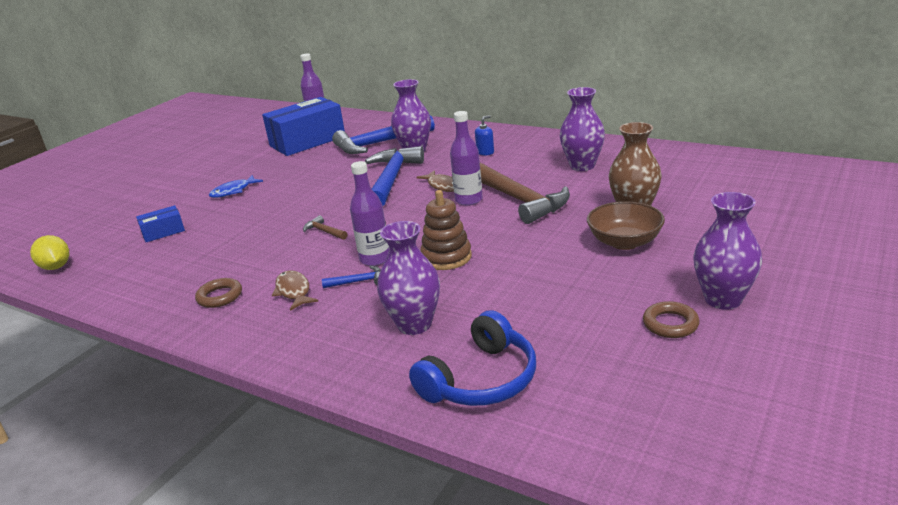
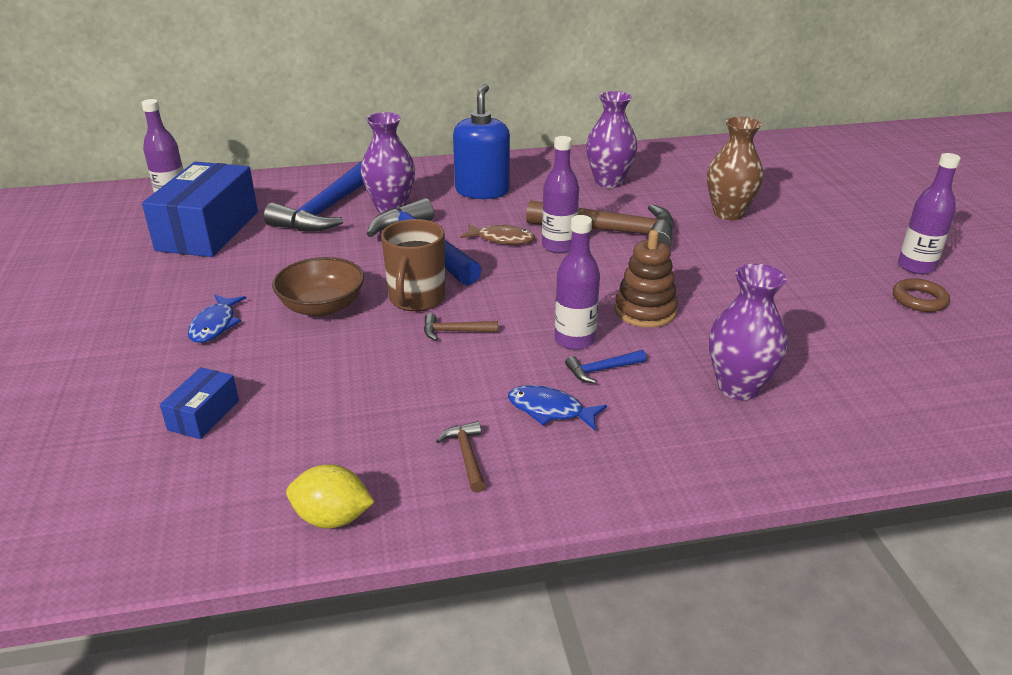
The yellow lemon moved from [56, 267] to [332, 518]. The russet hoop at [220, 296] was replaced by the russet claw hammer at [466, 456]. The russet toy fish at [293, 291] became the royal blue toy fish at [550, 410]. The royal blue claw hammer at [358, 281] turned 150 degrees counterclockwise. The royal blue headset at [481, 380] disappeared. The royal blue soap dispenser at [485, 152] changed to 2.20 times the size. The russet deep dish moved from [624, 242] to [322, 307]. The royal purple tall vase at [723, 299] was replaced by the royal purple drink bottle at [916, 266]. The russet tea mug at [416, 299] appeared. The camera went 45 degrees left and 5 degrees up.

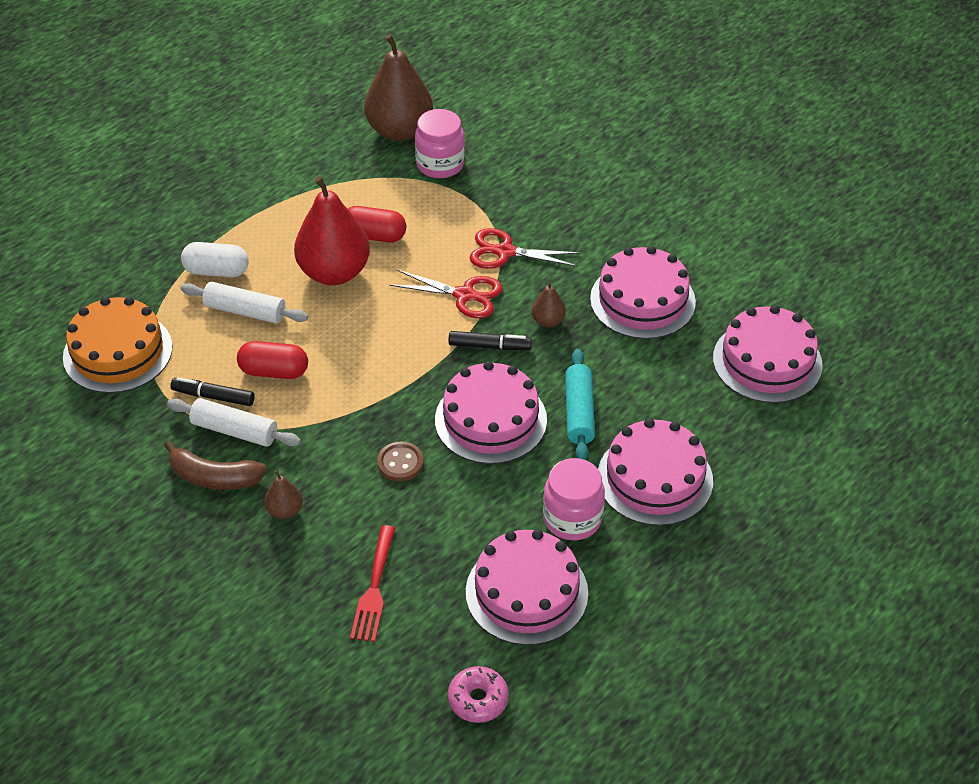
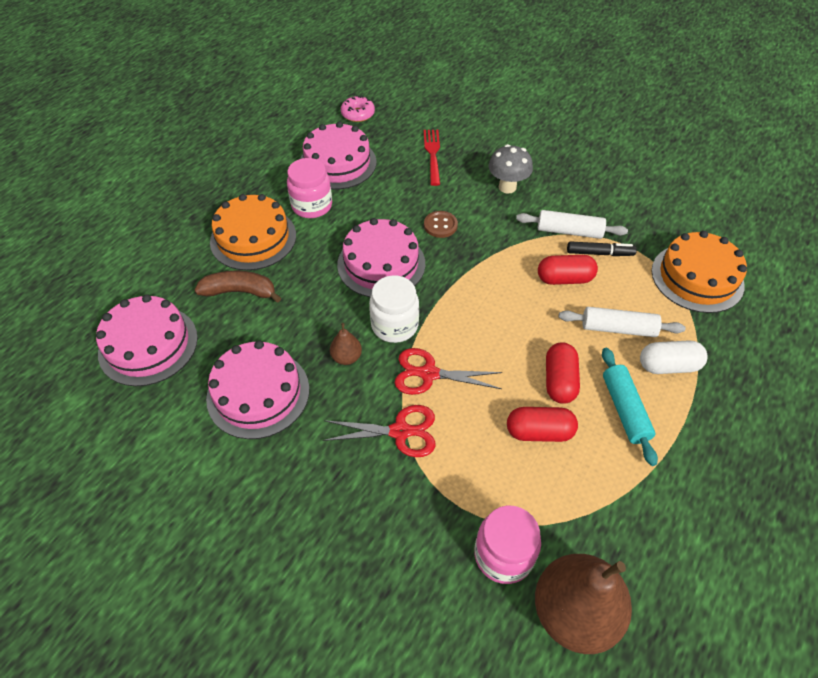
The russet toy banana moved from [214, 478] to [240, 291]. The russet pear fruit at [285, 511] was replaced by the grey fungus at [507, 187]. The crimson pear fruit at [334, 272] was replaced by the crimson pill shape at [559, 381]. The ebony felt pen at [489, 346] was replaced by the snow-white jam jar at [394, 325]. The teal dough roller moved from [579, 412] to [624, 409]. The pink gateau at [654, 478] became the bright orange gateau at [253, 238]. The camera went 170 degrees right and 5 degrees up.

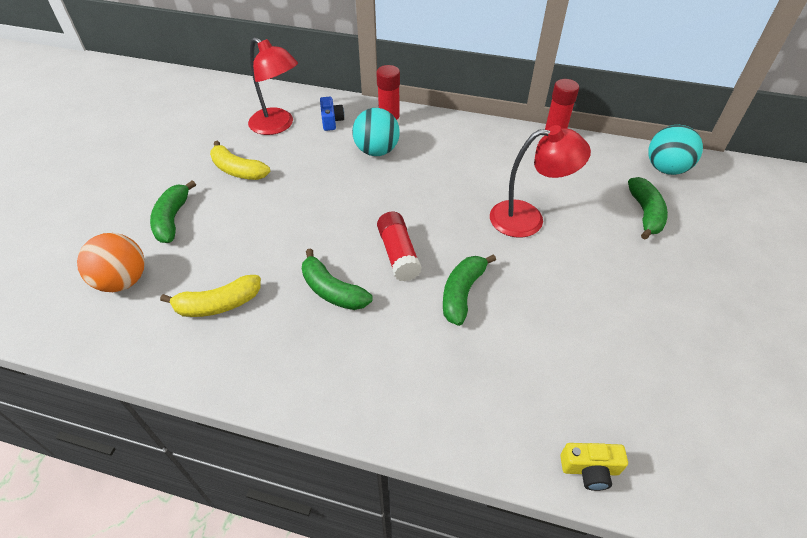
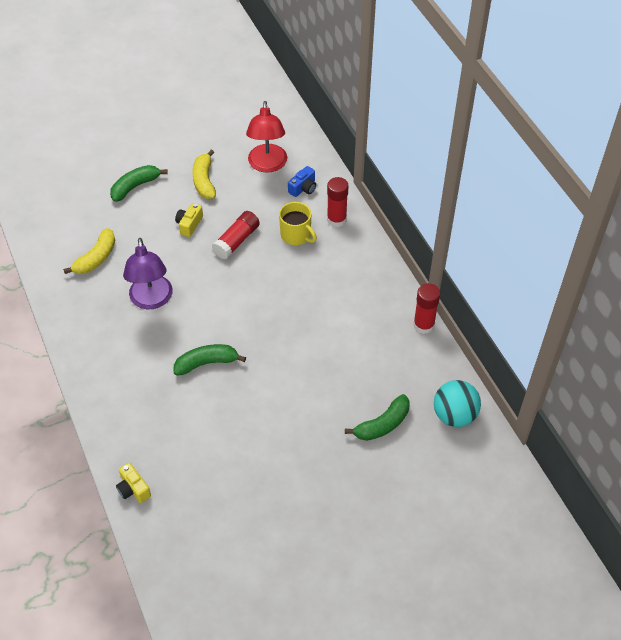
The bright orange ball at [123, 281] disappeared. The yellow toy banana at [218, 305] turned 90 degrees counterclockwise. The emerald toy banana at [332, 290] was replaced by the royal purple lamp at [151, 300]. The teal ball at [376, 151] was replaced by the yellow tea mug at [296, 235]. The crimson stick of glue moved from [398, 254] to [236, 241]. The crimson lamp at [528, 218] disappeared. The yellow compact camera at [189, 224] appeared. The camera went 50 degrees right and 5 degrees up.

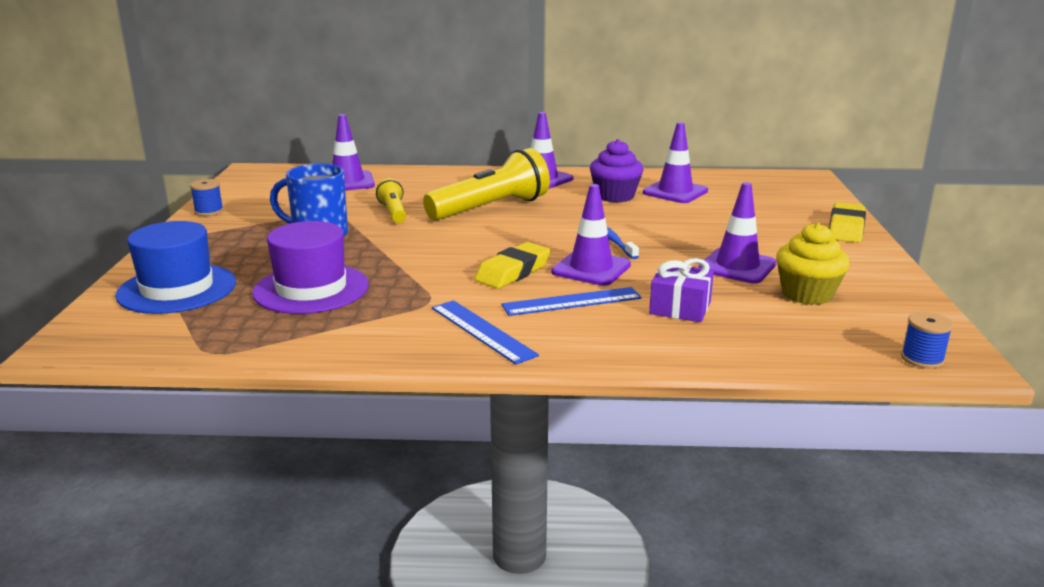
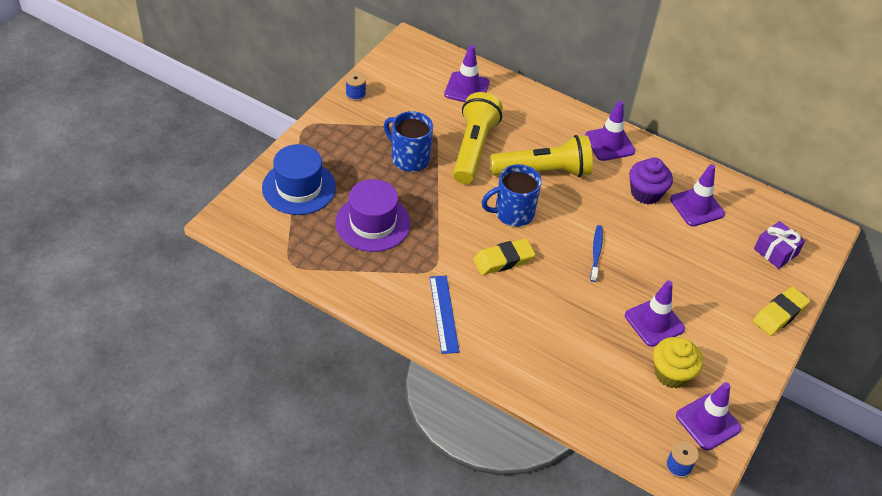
The yellow flashlight at [393, 212] changed to 1.94 times the size. The royal blue straightedge at [572, 302] disappeared. The royal purple traffic cone moved from [591, 269] to [708, 422]. The royal purple gift moved from [680, 308] to [775, 252]. The royal blue tea mug at [512, 213] appeared. The camera went 25 degrees right and 25 degrees up.

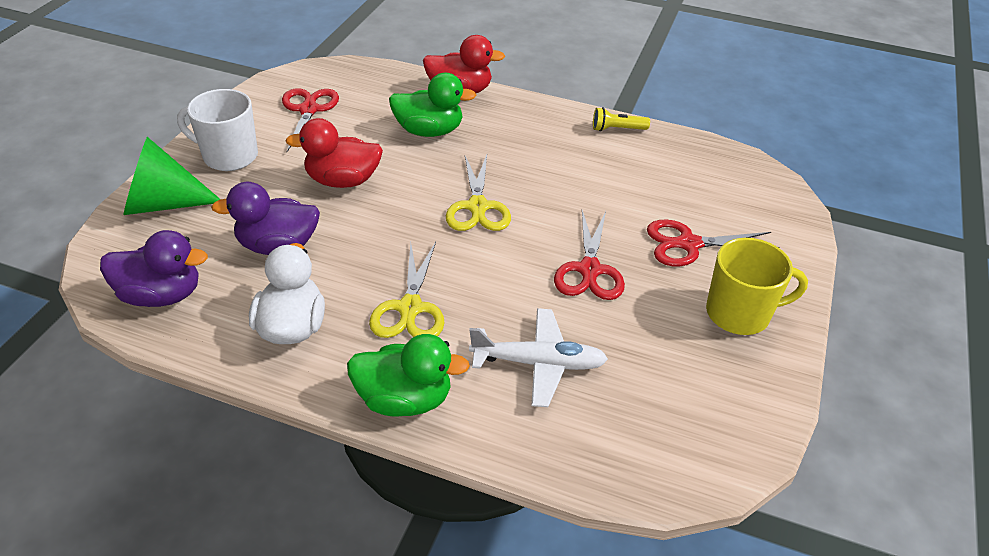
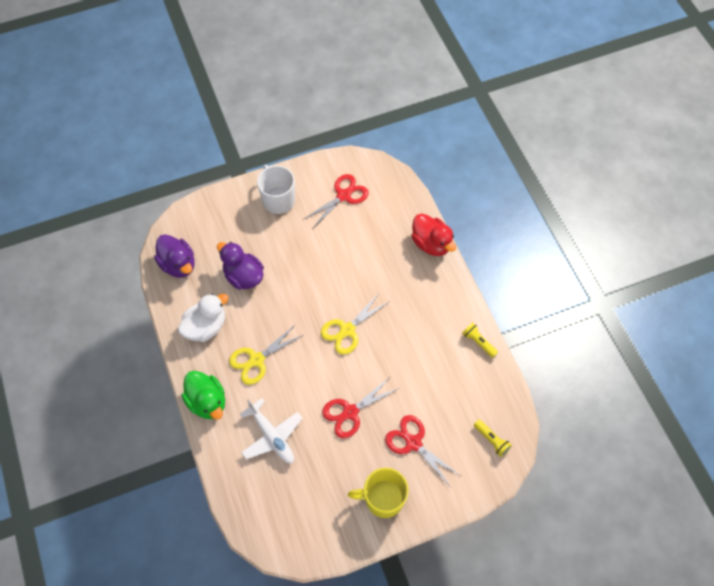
The emerald cone at [163, 204] disappeared. The crimson toy duck at [343, 180] disappeared. The emerald toy duck at [429, 131] disappeared. The yellow tea mug at [739, 313] turned 135 degrees clockwise. The yellow flashlight at [491, 440] appeared. The camera went 50 degrees right and 20 degrees up.

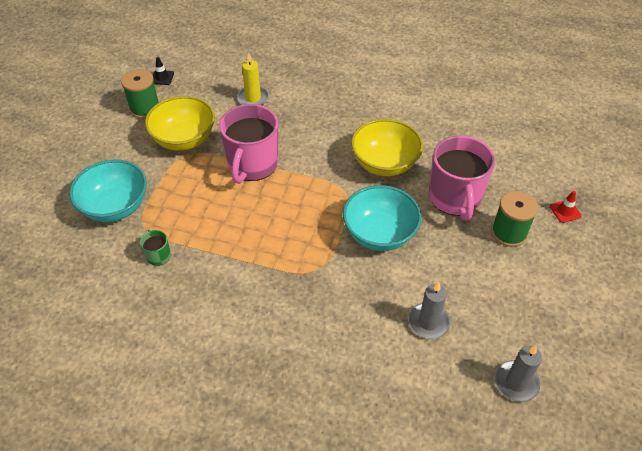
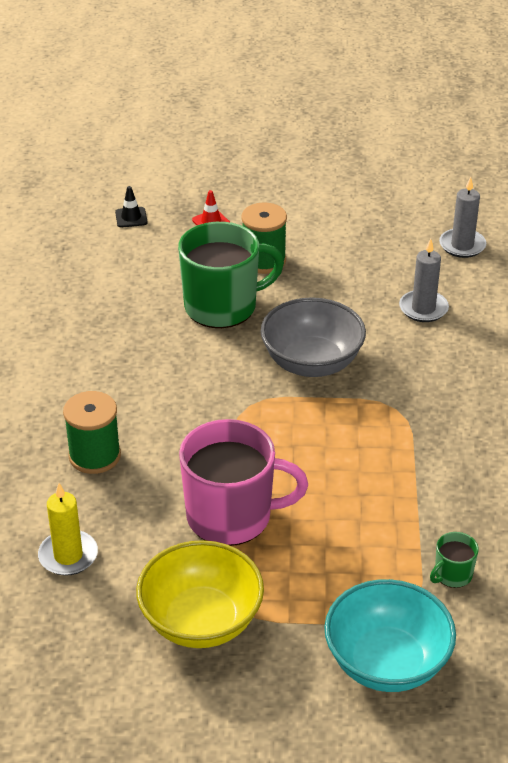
The emerald reel of thread moved from [145, 108] to [94, 456]. The ebony traffic cone moved from [162, 77] to [131, 217]. The teal deep dish at [379, 234] became the grey deep dish at [312, 363]. The yellow deep dish at [384, 163] disappeared. The pink tea mug at [454, 198] became the emerald tea mug at [222, 306]. The camera went 105 degrees left and 10 degrees down.

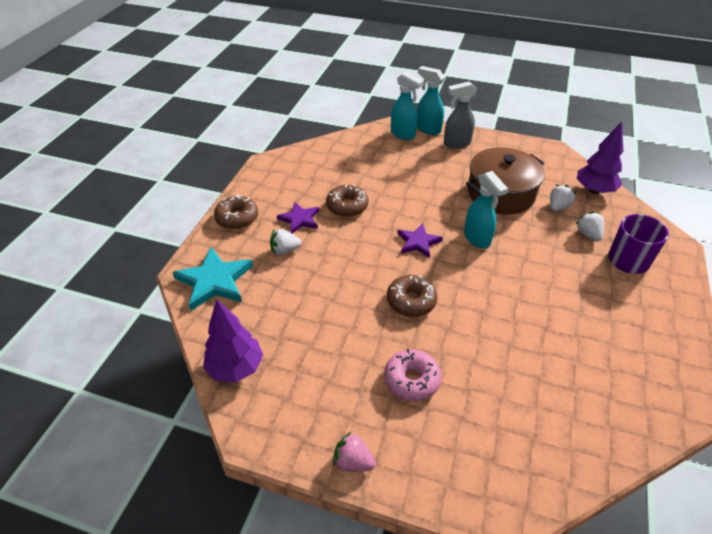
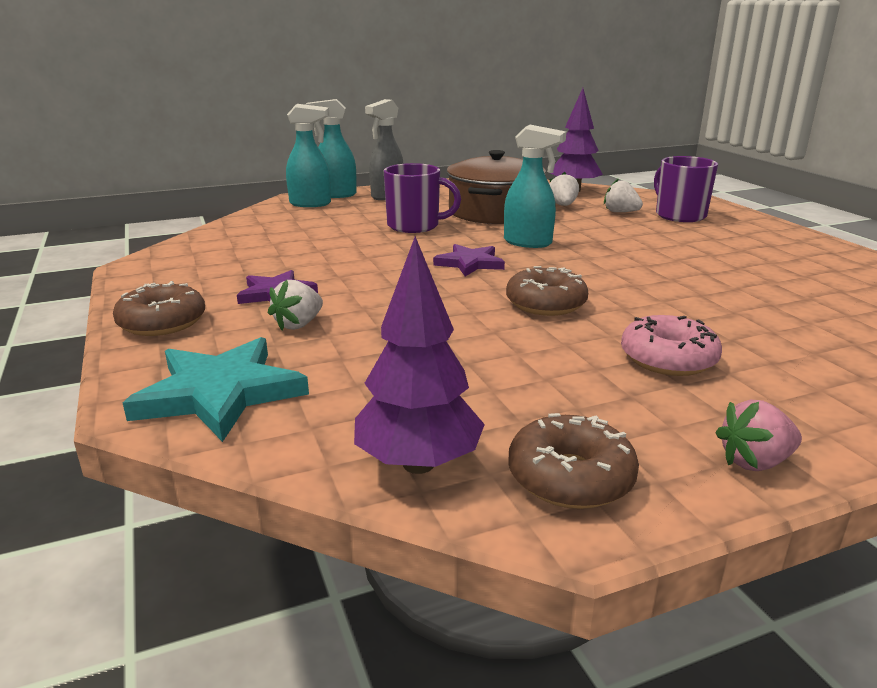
The russet glazed donut moved from [347, 206] to [570, 477]. The royal purple tea mug at [415, 226] appeared. The camera went 40 degrees left and 20 degrees down.

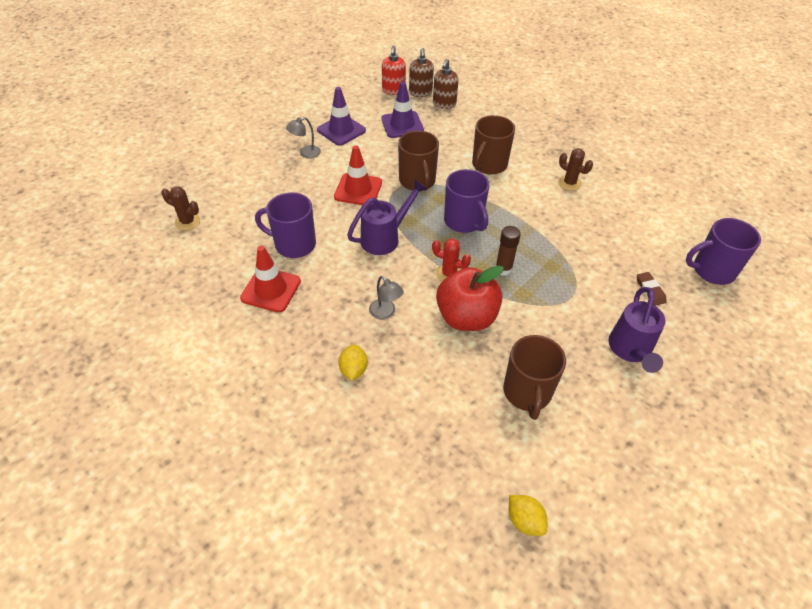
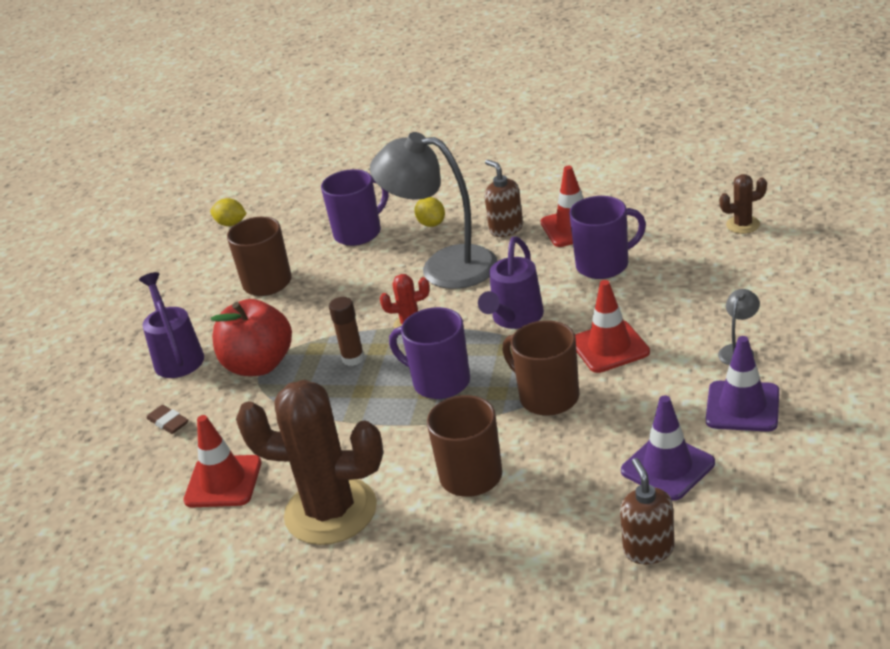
The grey lamp at [385, 313] changed to 2.47 times the size. The crimson soap dispenser at [393, 90] disappeared. The russet soap dispenser moved from [420, 92] to [506, 229]. The crimson apple fruit moved from [466, 317] to [259, 365]. The russet prickly plant at [569, 183] changed to 2.28 times the size. The royal purple tea mug moved from [712, 270] to [359, 233]. The crimson traffic cone at [223, 482] appeared. The camera went 155 degrees right and 15 degrees down.

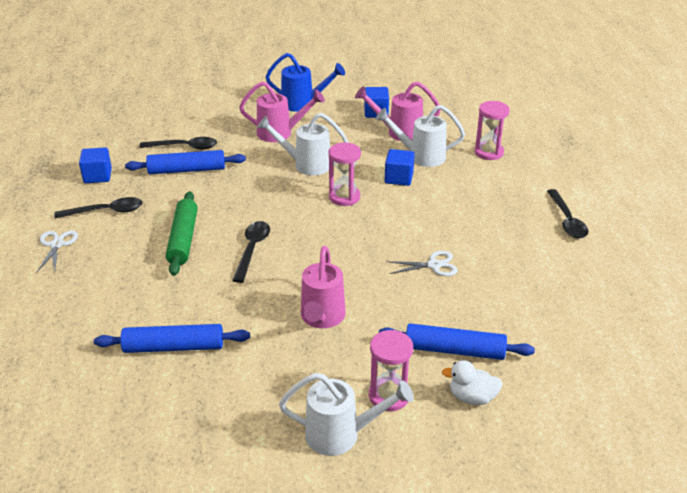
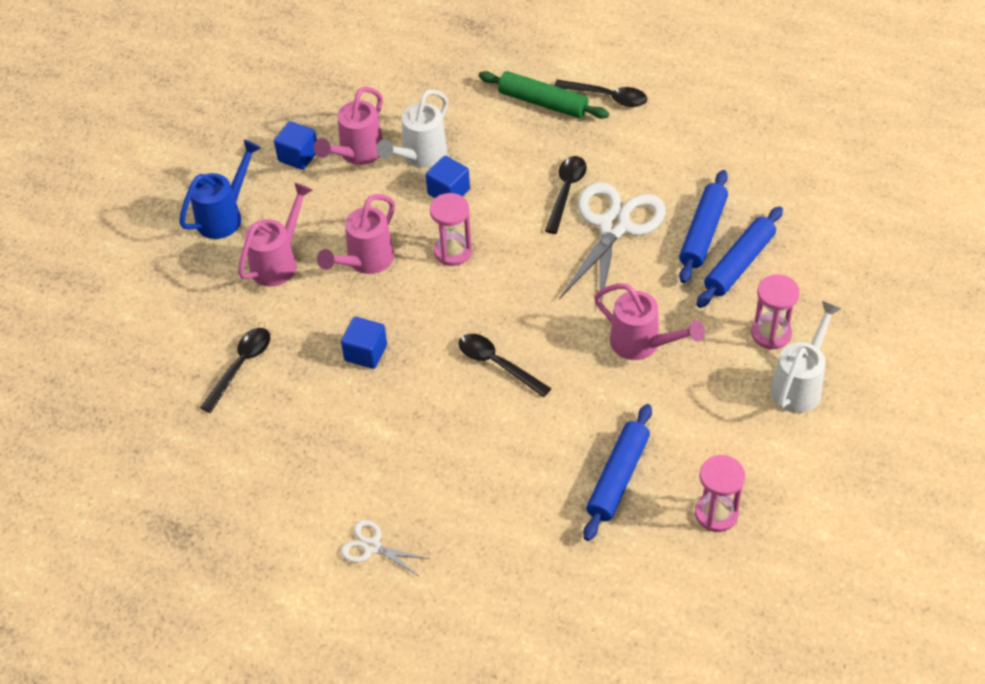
The ebony teaspoon moved from [106, 211] to [566, 191]. The royal blue cube moved from [97, 176] to [366, 353]. The royal blue dough roller moved from [187, 170] to [703, 233]. The emerald dough roller moved from [183, 239] to [543, 103]. The snow-white watering can at [306, 165] became the pink watering can at [365, 262]. The snow-white scissors at [434, 265] changed to 2.10 times the size. The snow-white toy duck at [472, 397] disappeared. The pink hourglass moved from [489, 152] to [716, 513]. The camera went 60 degrees left and 15 degrees up.

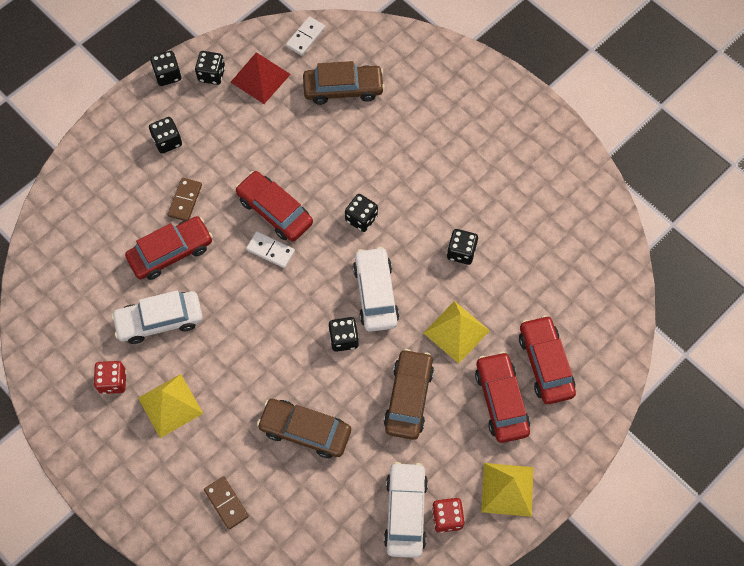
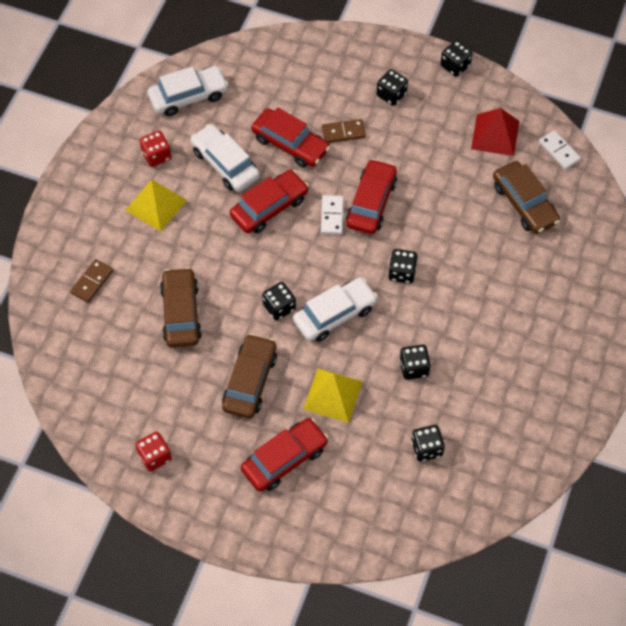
The ebony die moved from [211, 74] to [426, 448]. The snow-white domino piece at [305, 37] turned 45 degrees clockwise. The russet automobile at [408, 398] turned 60 degrees counterclockwise. The snow-white automobile moved from [405, 512] to [188, 96]. The yellow solid pyramid at [507, 489] disappeared. The crimson automobile moved from [545, 364] to [269, 207]. The camera went 65 degrees right and 5 degrees down.

